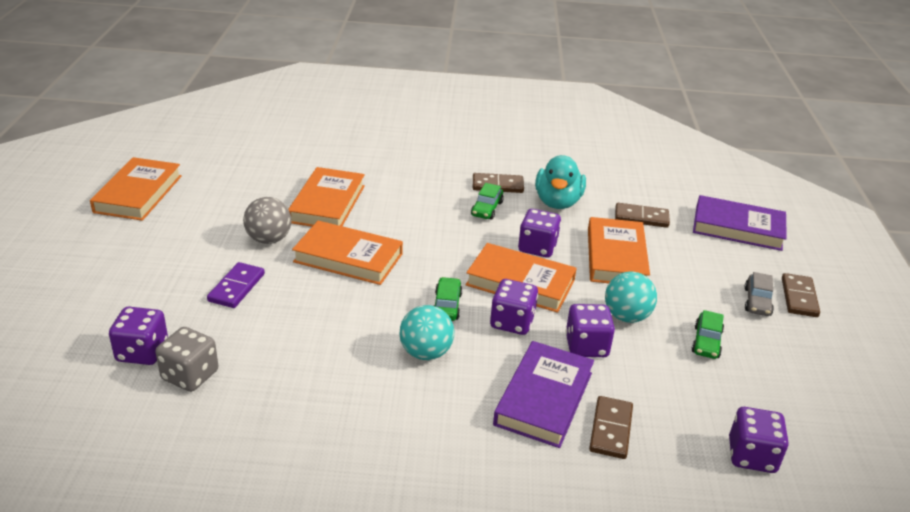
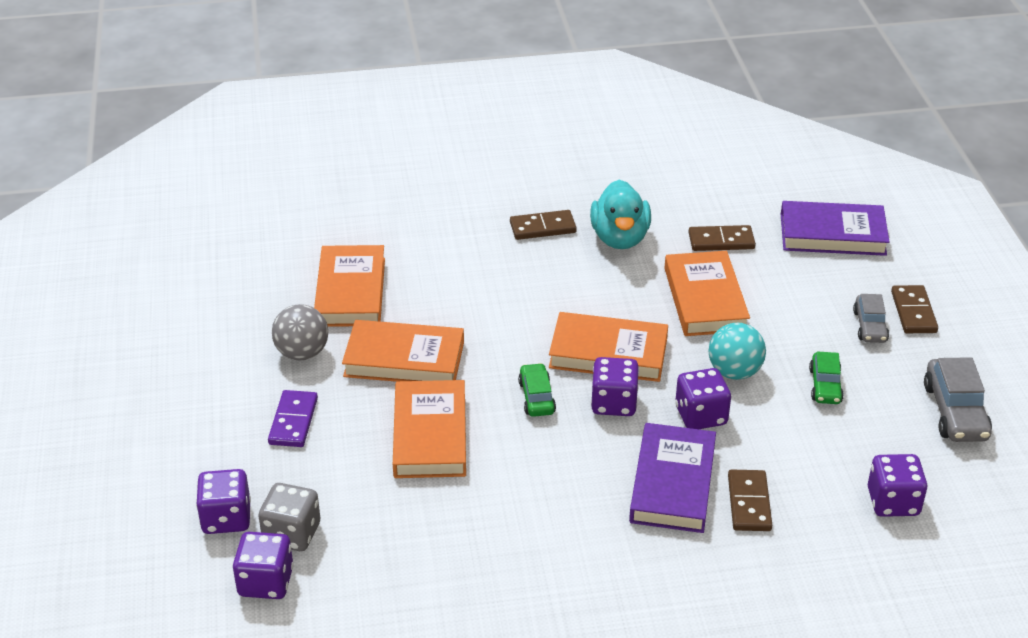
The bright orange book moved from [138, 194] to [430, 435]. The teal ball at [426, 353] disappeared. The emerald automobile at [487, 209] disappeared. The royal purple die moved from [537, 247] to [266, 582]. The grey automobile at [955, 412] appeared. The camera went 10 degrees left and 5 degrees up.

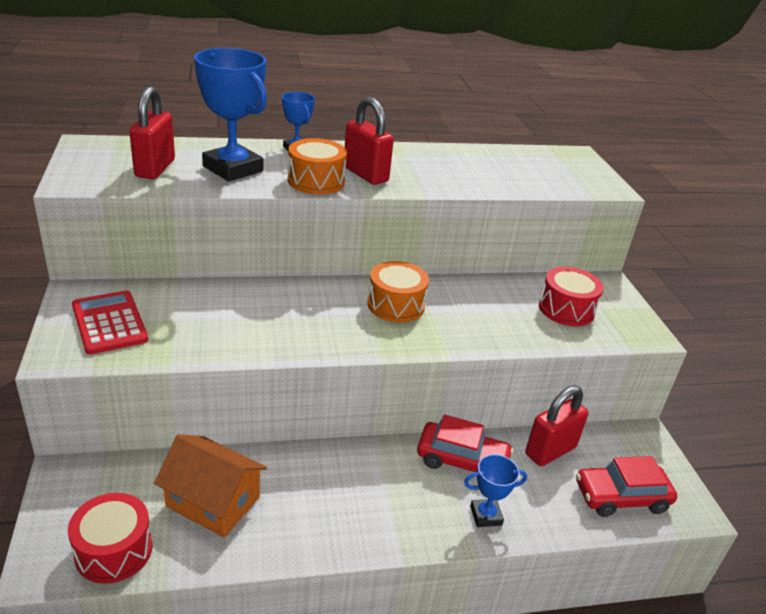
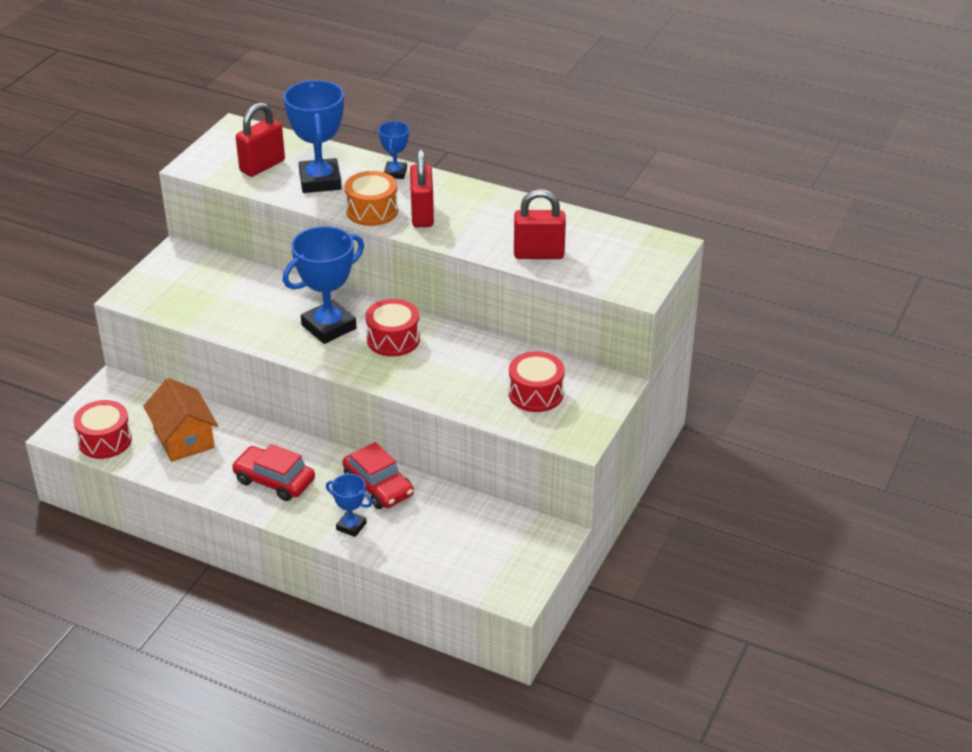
The crimson calculator at [109, 323] disappeared. The bright orange toy drum at [396, 305] became the crimson toy drum at [393, 339]. The crimson lock moved from [550, 451] to [539, 254]. The crimson automobile moved from [621, 497] to [274, 481]. The royal blue prize cup at [329, 327] appeared. The camera went 40 degrees right and 5 degrees up.

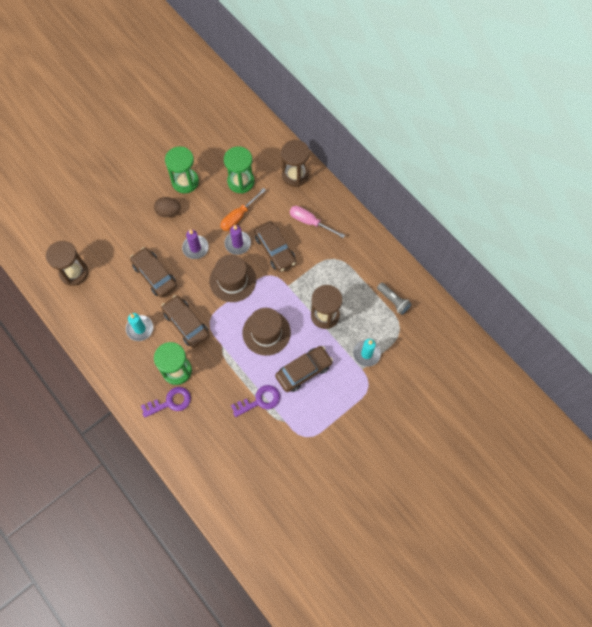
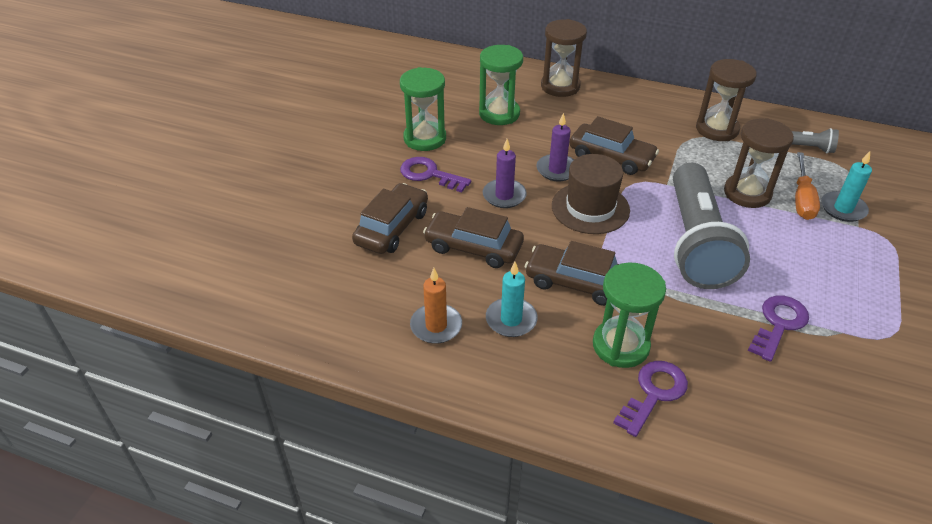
The russet hourglass moved from [74, 273] to [717, 129]. The russet toy egg at [168, 212] was replaced by the royal purple key at [429, 174]. The bright orange flat screwdriver moved from [238, 216] to [802, 199]. The russet top hat at [266, 332] was replaced by the grey flashlight at [696, 242]. The russet automobile moved from [304, 371] to [392, 228]. The pink flat screwdriver at [310, 222] disappeared. The bright orange wax candle at [436, 326] appeared. The camera went 30 degrees left and 25 degrees down.

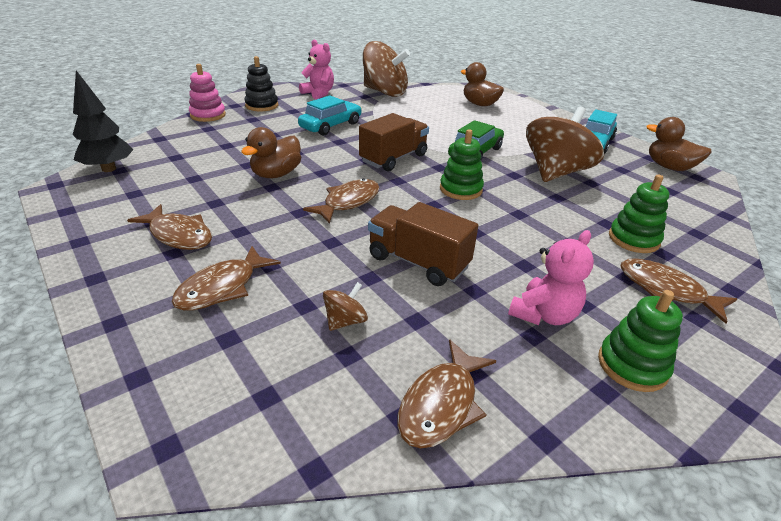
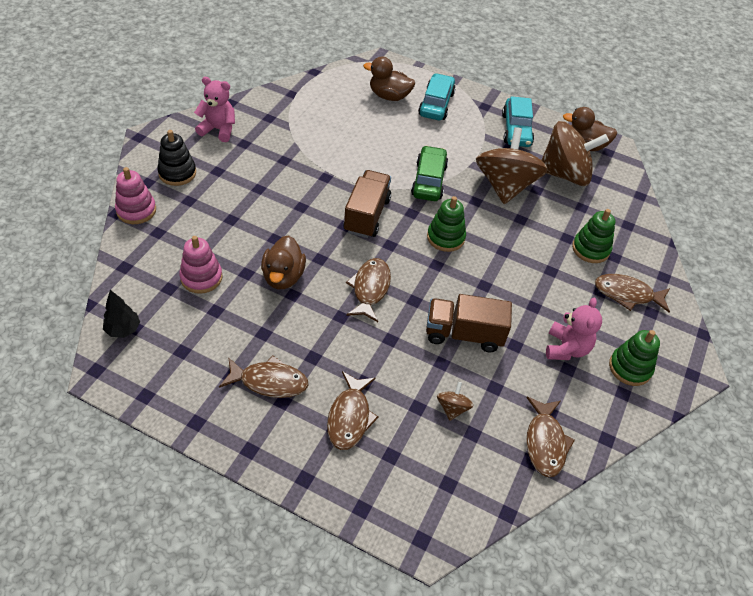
The ebony fir tree at [109, 169] changed to 0.66 times the size. The teal automobile moved from [331, 126] to [436, 104]. The russet toy top moved from [385, 92] to [565, 174]. The pink stacking toy at [201, 277] appeared. The camera went 30 degrees left and 15 degrees up.

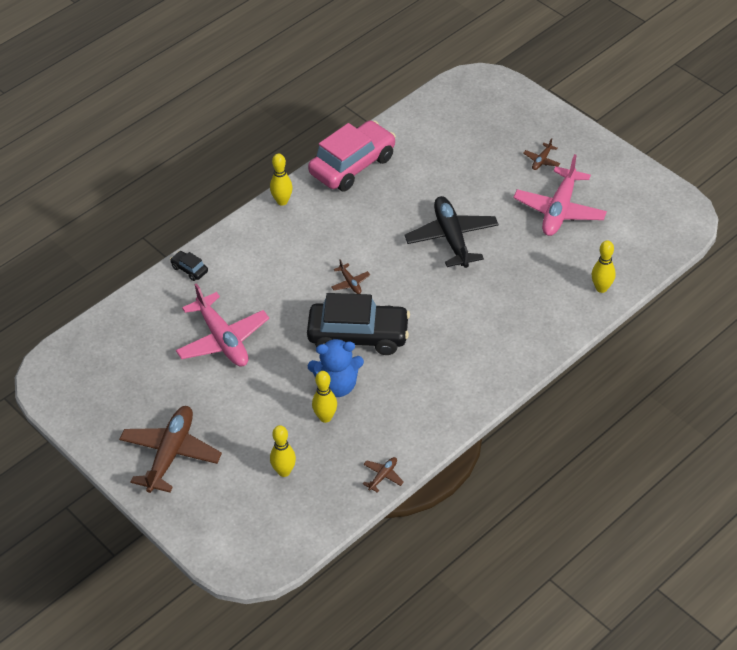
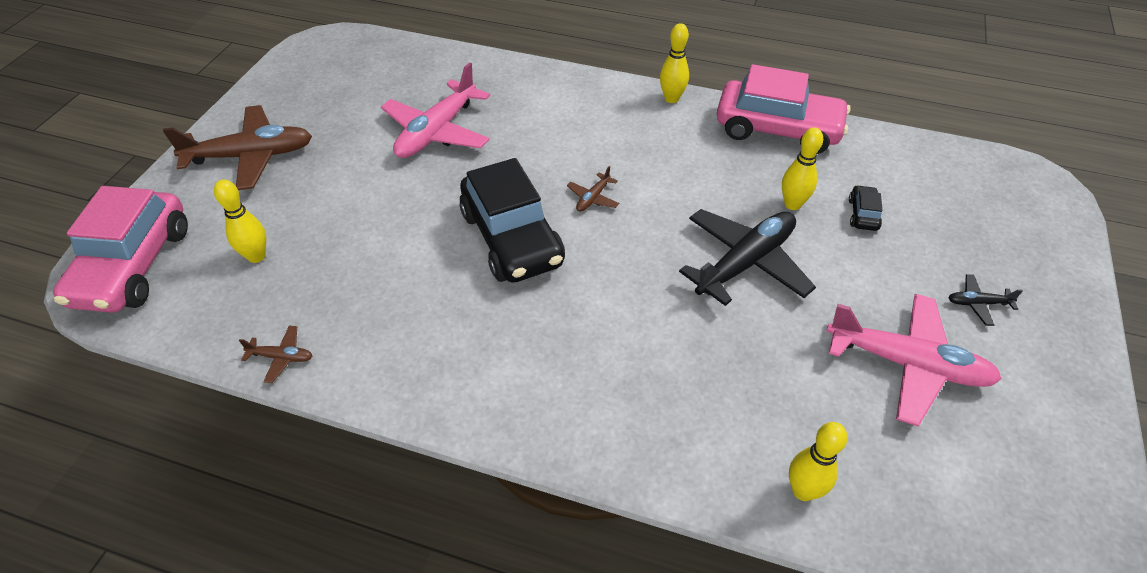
The ebony automobile moved from [189, 269] to [863, 214]. The royal blue teddy bear at [337, 385] disappeared. The yellow tenpin moved from [325, 417] to [792, 204]. The pink plane at [559, 210] turned 150 degrees counterclockwise. The russet plane at [541, 160] became the ebony plane at [977, 303]. The pink automobile at [133, 266] appeared. The camera went 60 degrees right and 0 degrees up.

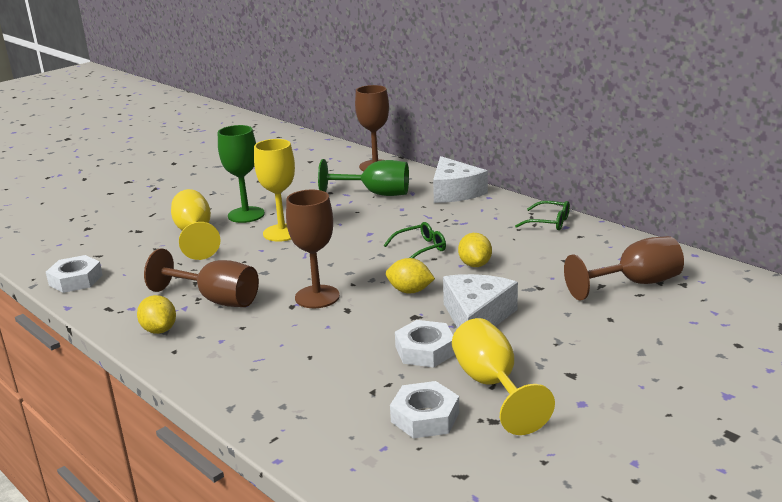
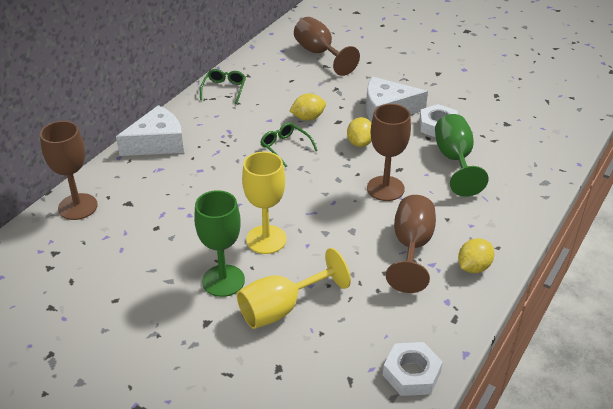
The emerald goblet moved from [375, 194] to [455, 160]. The snow-white hex nut at [425, 417] disappeared. The yellow goblet at [492, 385] disappeared. The camera went 105 degrees left and 15 degrees up.

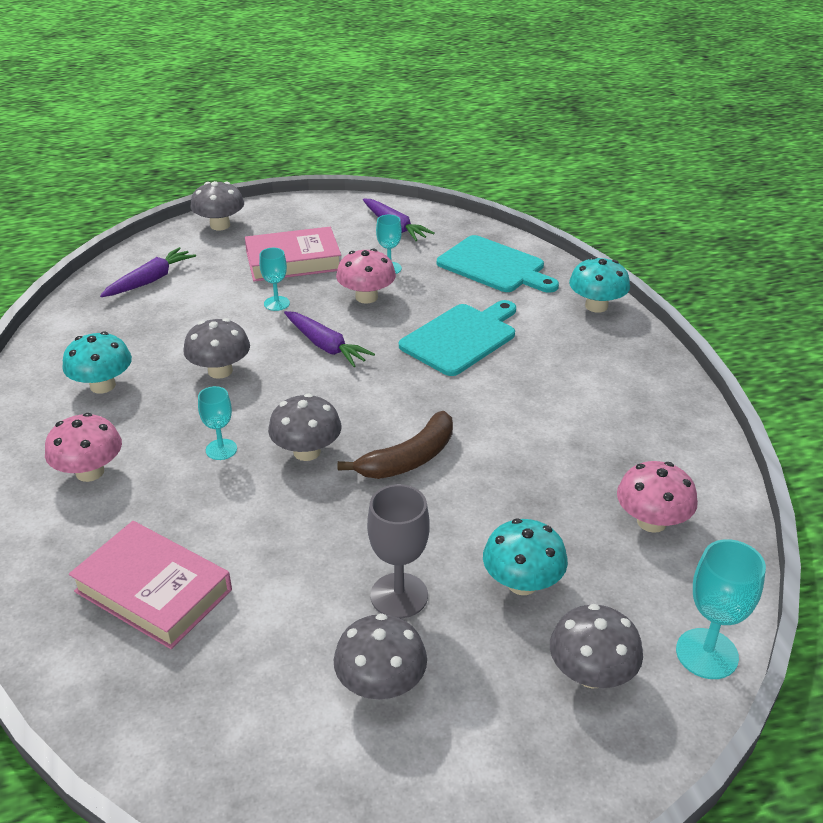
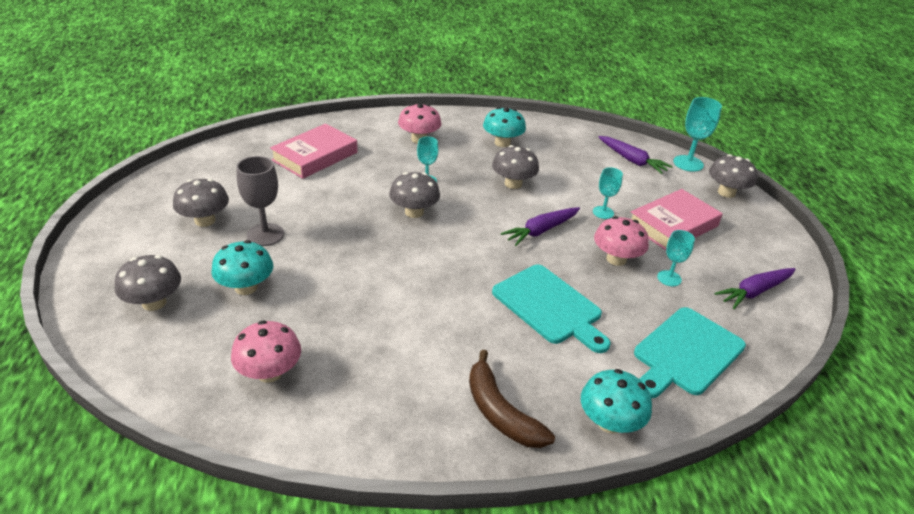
The pink book at [293, 261] turned 60 degrees clockwise. The russet toy banana moved from [409, 459] to [500, 412]. The teal goblet moved from [707, 653] to [688, 163]. The camera went 95 degrees right and 0 degrees up.

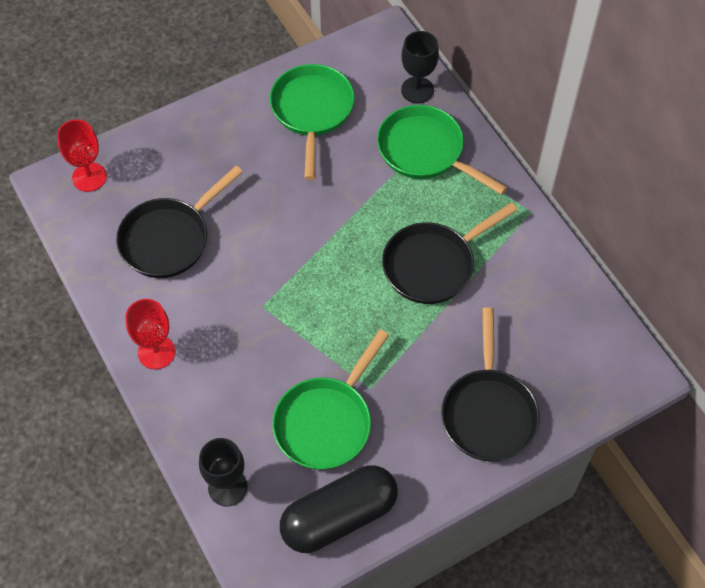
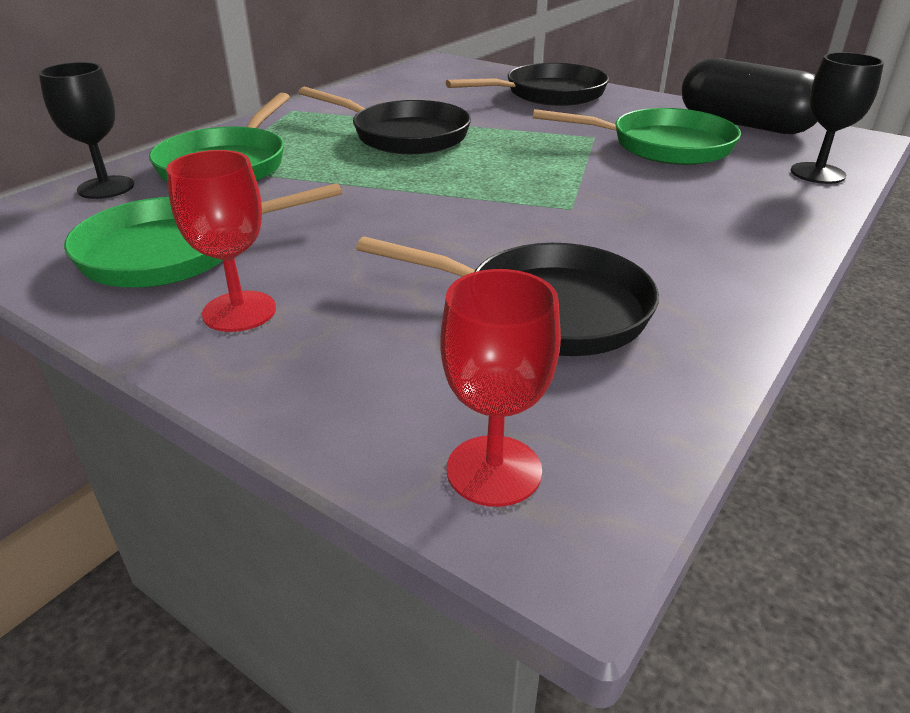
The crimson goblet moved from [156, 352] to [239, 311]. The camera went 115 degrees left and 25 degrees down.

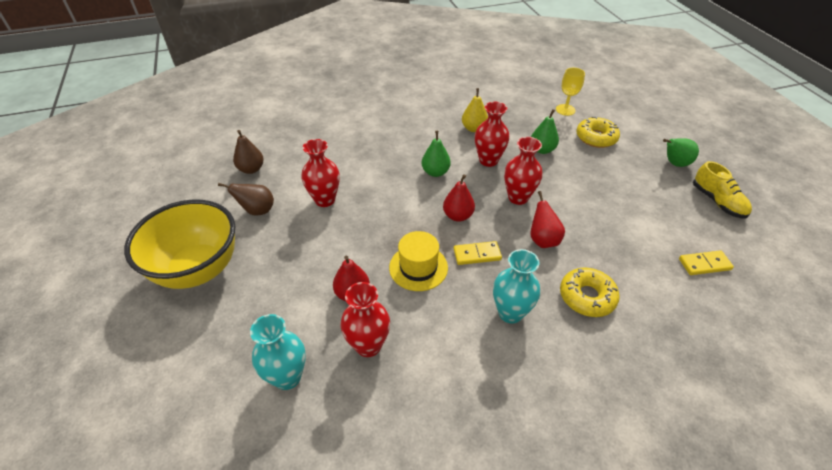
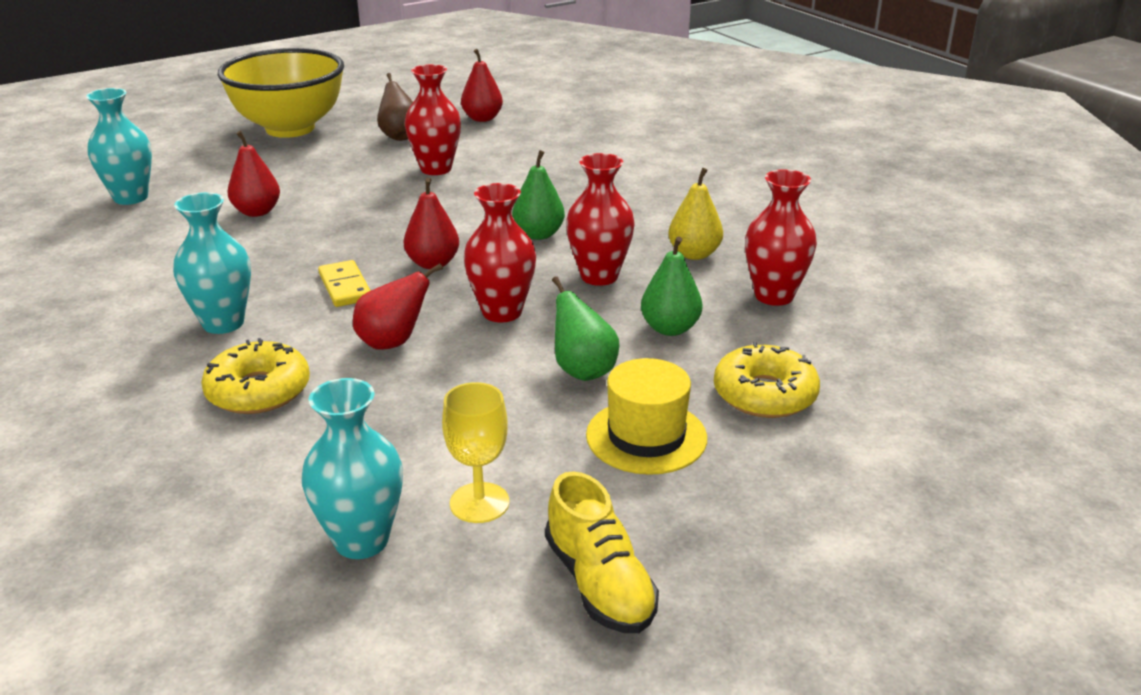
The russet pear fruit at [251, 169] became the crimson pear fruit at [482, 118]. The crimson tall vase moved from [368, 345] to [774, 296]. The yellow top hat moved from [418, 267] to [646, 436]. The yellow goblet moved from [565, 110] to [479, 503]. The emerald pear fruit moved from [674, 163] to [583, 371]. The yellow domino piece at [704, 264] was replaced by the teal tall vase at [361, 540]. The yellow sneaker at [717, 202] turned 75 degrees counterclockwise. The camera went 75 degrees right and 15 degrees down.

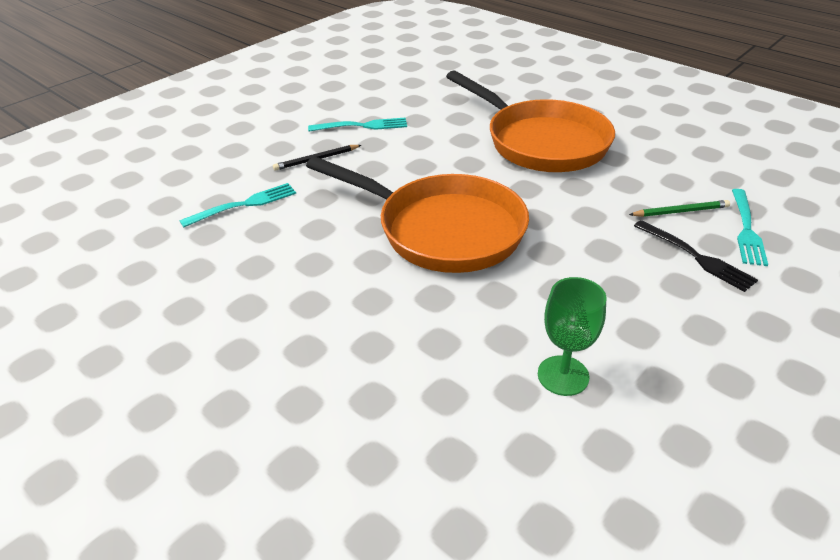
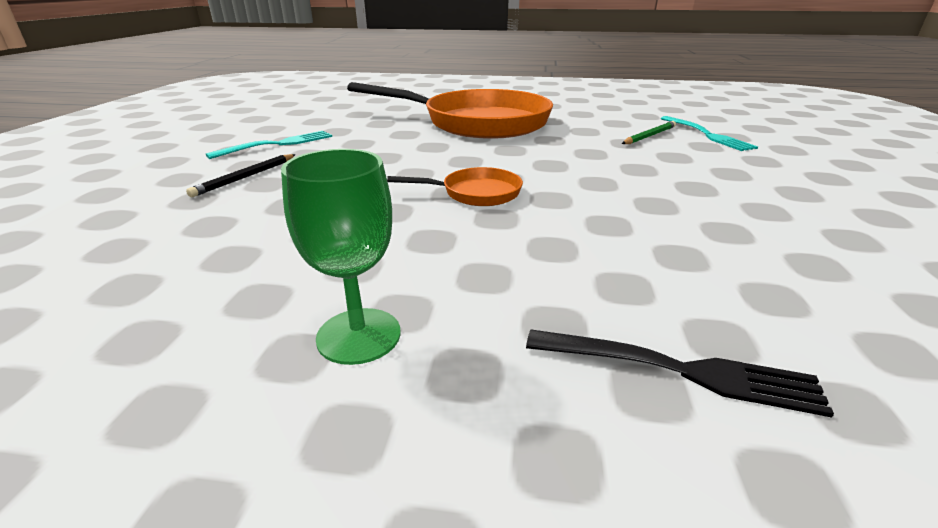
The teal table fork at [244, 205] disappeared. The bright orange pan at [443, 230] changed to 0.43 times the size. The emerald goblet moved from [563, 375] to [359, 335]. The ebony table fork moved from [696, 257] to [679, 370]. The camera went 35 degrees left and 10 degrees down.

